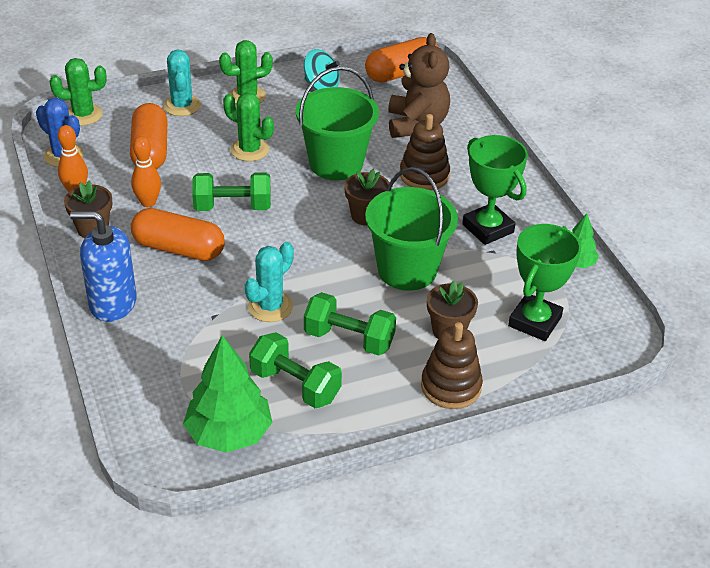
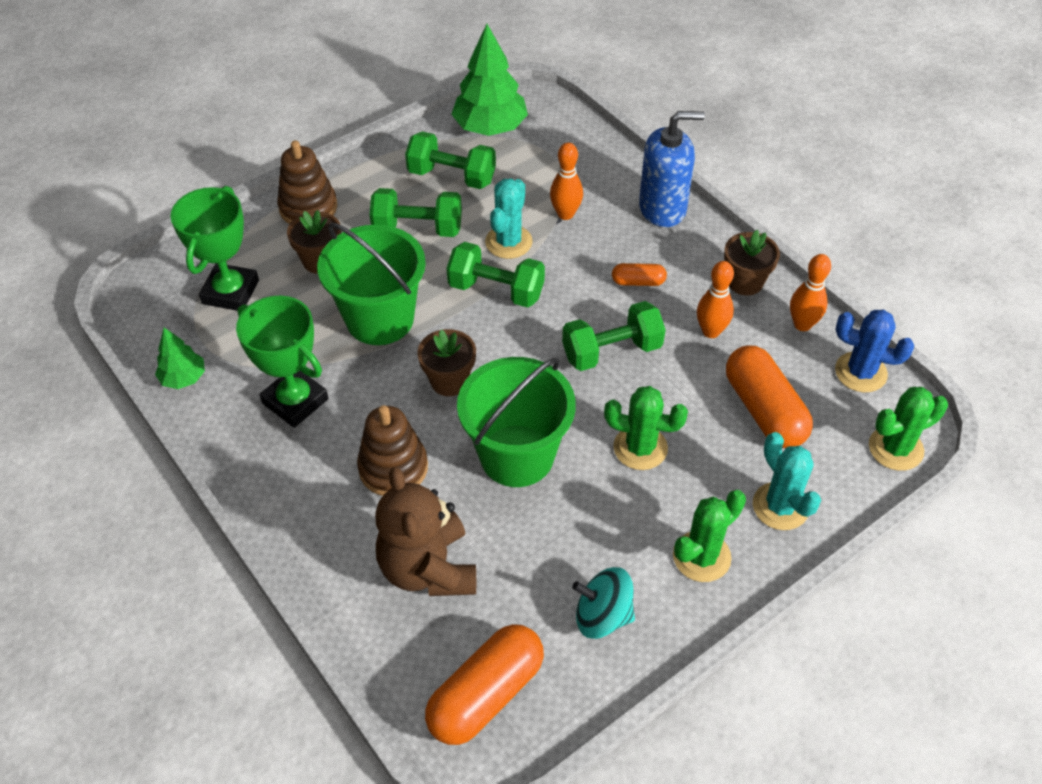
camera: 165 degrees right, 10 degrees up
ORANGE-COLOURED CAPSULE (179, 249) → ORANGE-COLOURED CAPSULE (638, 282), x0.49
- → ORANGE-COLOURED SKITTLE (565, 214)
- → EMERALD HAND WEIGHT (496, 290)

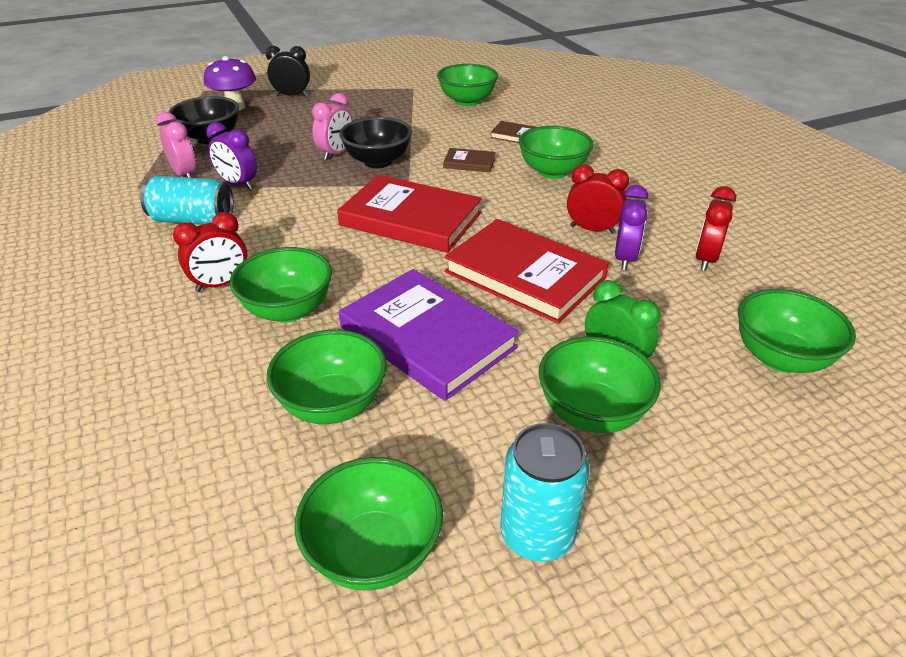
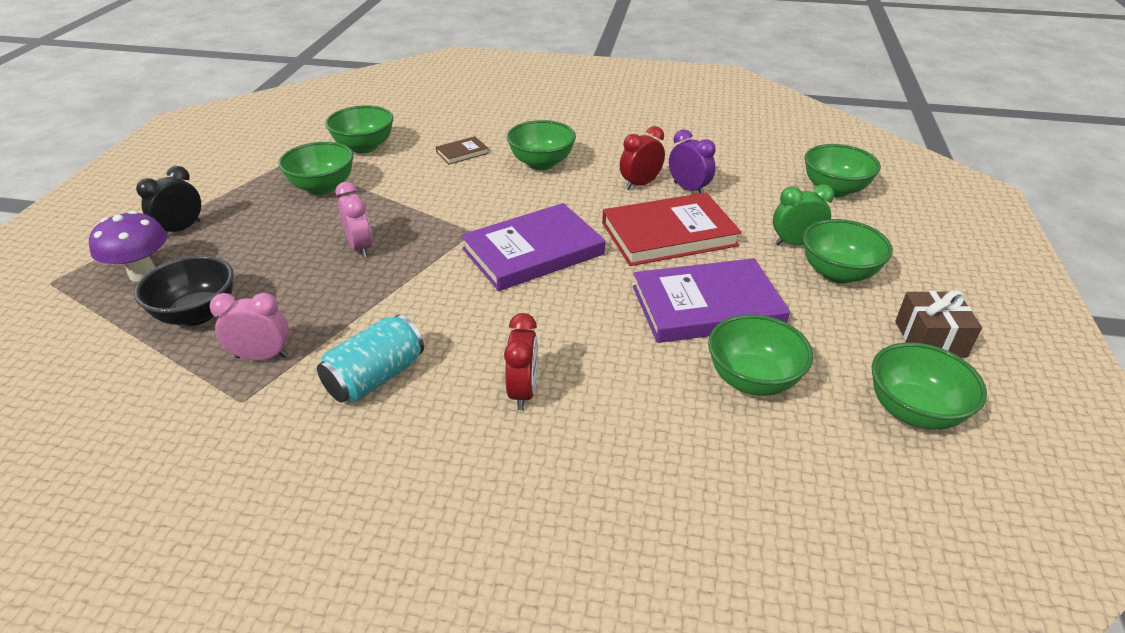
camera: 55 degrees left, 0 degrees up
JET-BLACK DEEP DISH (378, 162) → -
ROYAL PURPLE BEDSIDE CLOCK (238, 185) → -
DARK BROWN HARDCOVER (469, 163) → -
SCARLET HARDCOVER (410, 219) → ROYAL PURPLE HARDCOVER (533, 252)
SCARLET BEDSIDE CLOCK (705, 259) → -
EMERALD DEEP DISH (288, 310) → EMERALD DEEP DISH (323, 187), moved
AQUA SODA CAN (537, 534) → DARK BROWN PRESENT (930, 339)

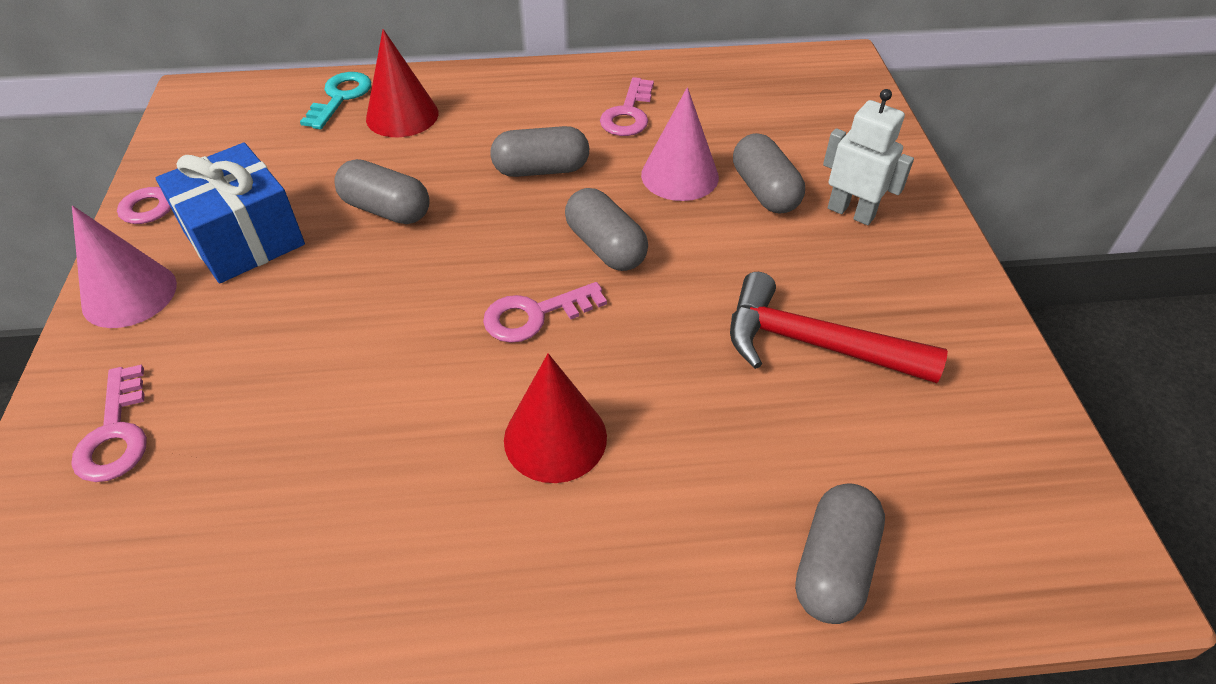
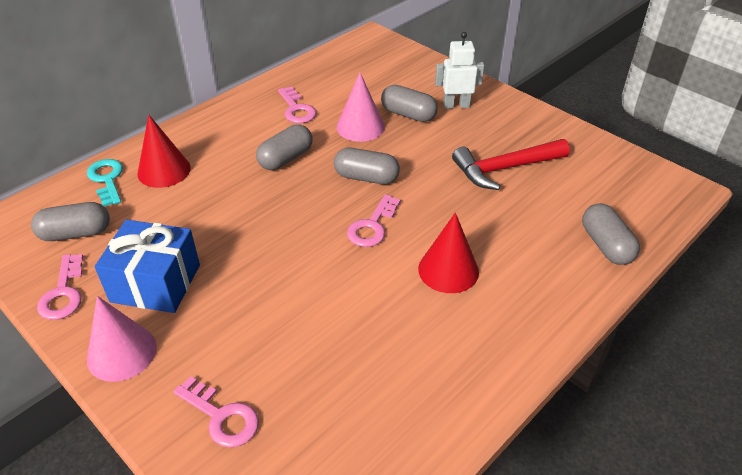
camera: 40 degrees left, 5 degrees down
GRAY CAPSULE (386, 210) → GRAY CAPSULE (76, 233), moved

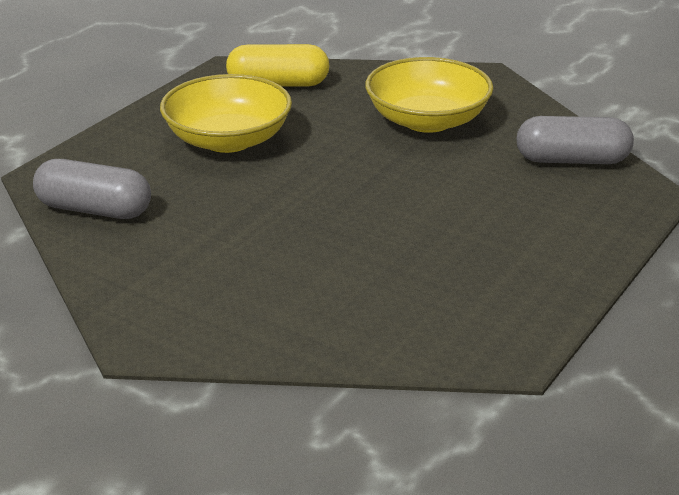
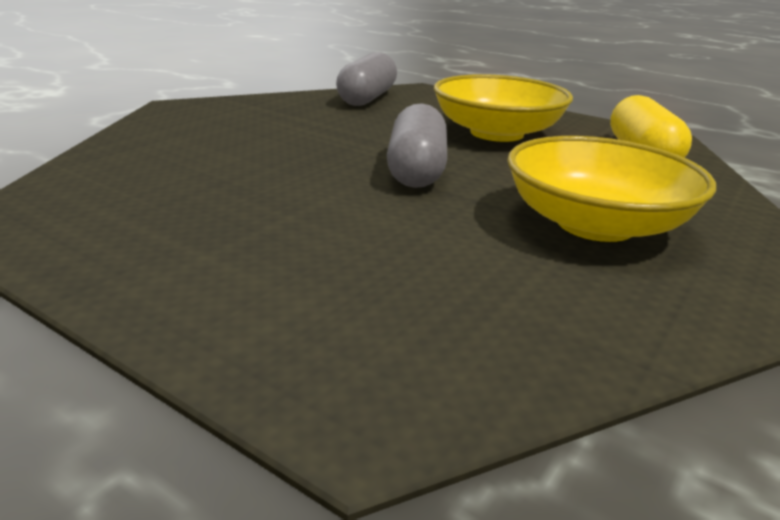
camera: 90 degrees right, 5 degrees down
GRAY CAPSULE (572, 160) → GRAY CAPSULE (416, 170), moved

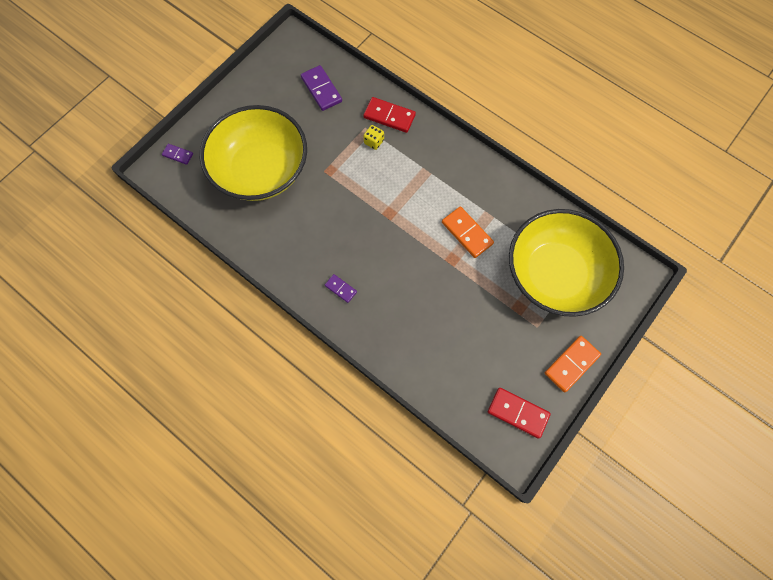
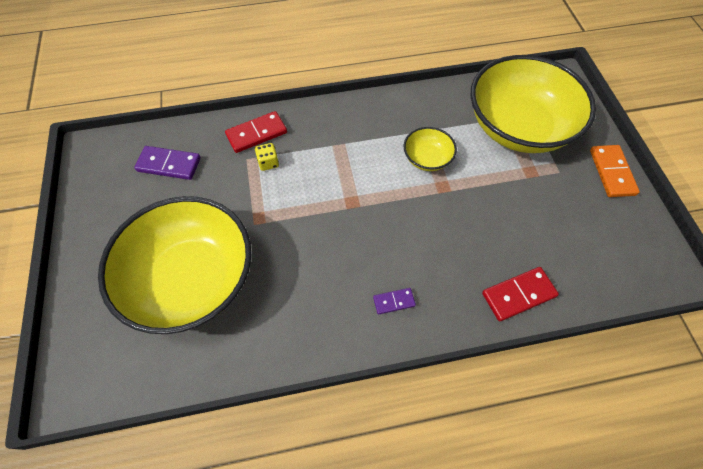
camera: 50 degrees left, 10 degrees down
ROYAL PURPLE DOMINO TILE (178, 155) → -
ORANGE-COLOURED DOMINO TILE (467, 233) → YELLOW DEEP DISH (427, 158)
SCARLET DOMINO TILE (518, 413) → SCARLET DOMINO TILE (518, 294), moved

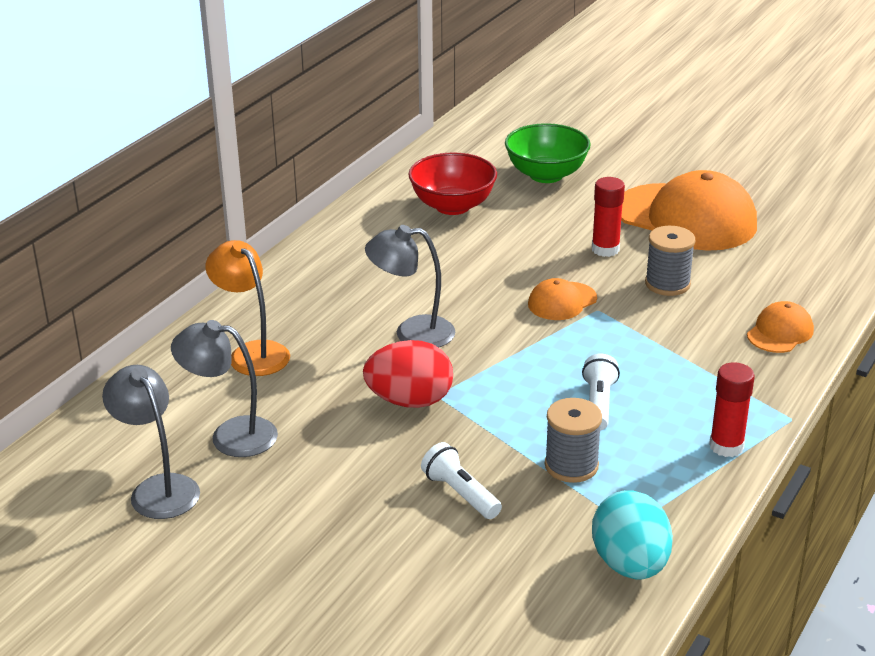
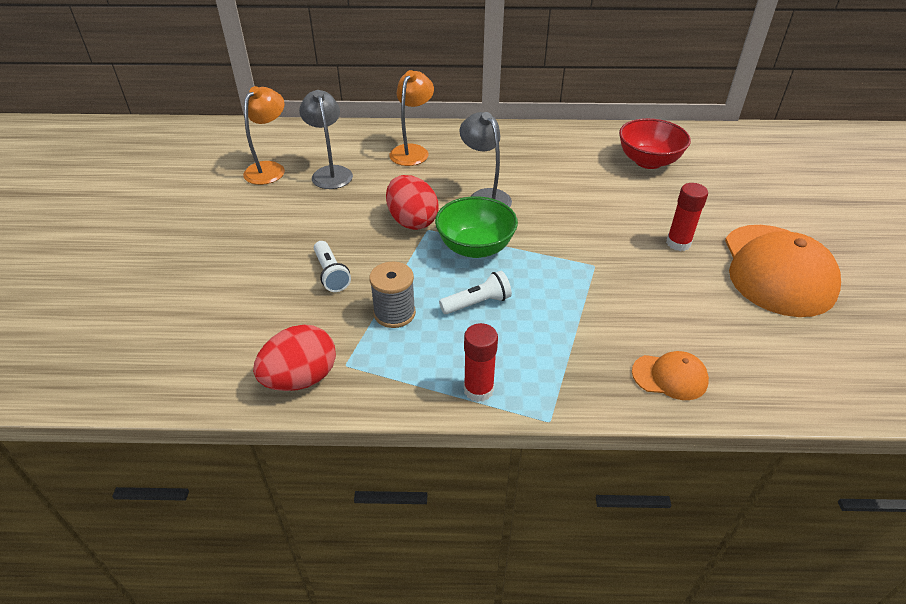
camera: 60 degrees right, 10 degrees up
EMERALD DEEP DISH (546, 175) → EMERALD DEEP DISH (475, 247), moved
GRAY BOBBIN (667, 284) → -
ORANGE-COLOURED BASEBALL CAP (562, 301) → -
GRAY LAMP (158, 488) → ORANGE-COLOURED LAMP (270, 169)
PURE WHITE FLASHLIGHT (460, 494) → PURE WHITE FLASHLIGHT (331, 274), 135 degrees clockwise
AQUA EGG (630, 565) → SCARLET EGG (301, 378)

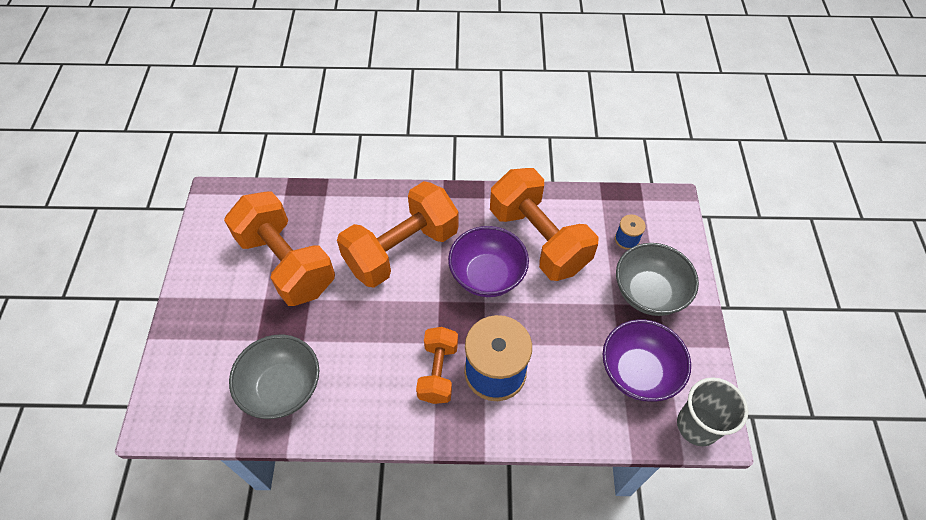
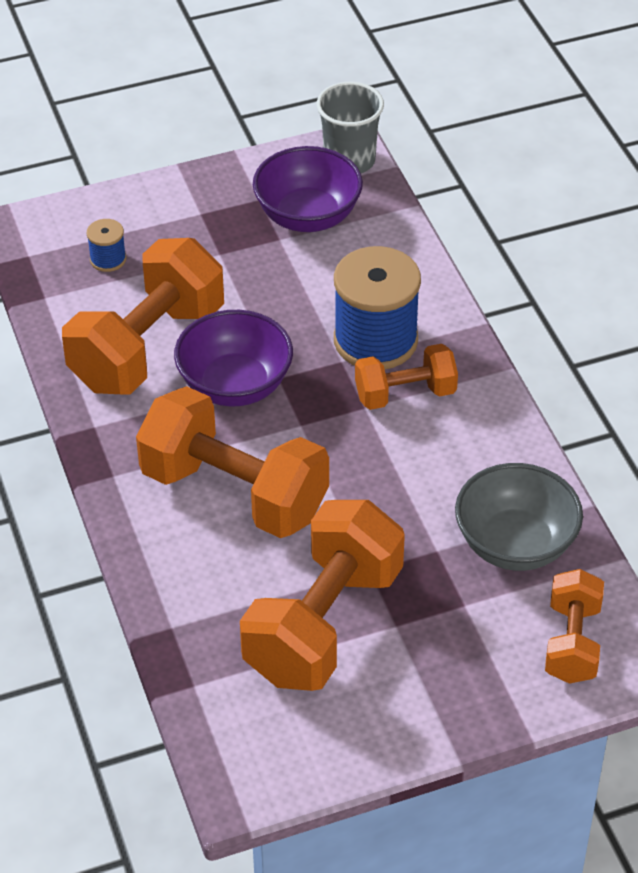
camera: 110 degrees left, 10 degrees down
GRAY DEEP DISH (648, 293) → -
- → ORANGE-COLOURED HAND WEIGHT (572, 642)

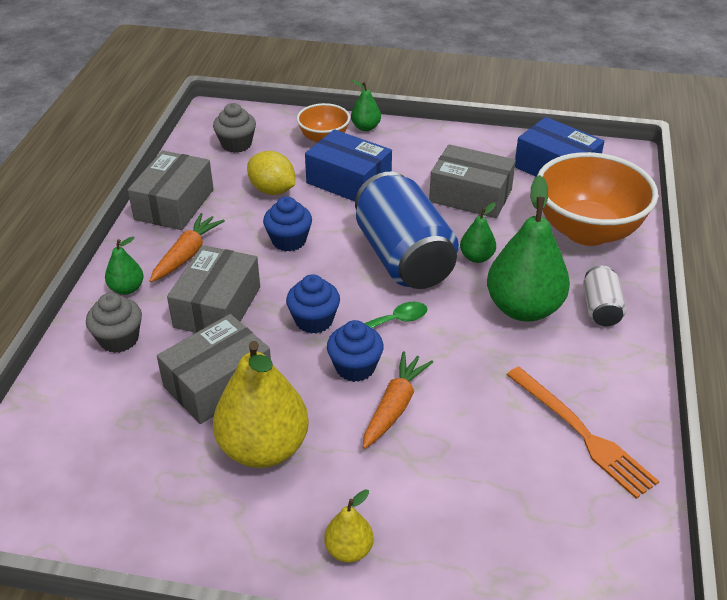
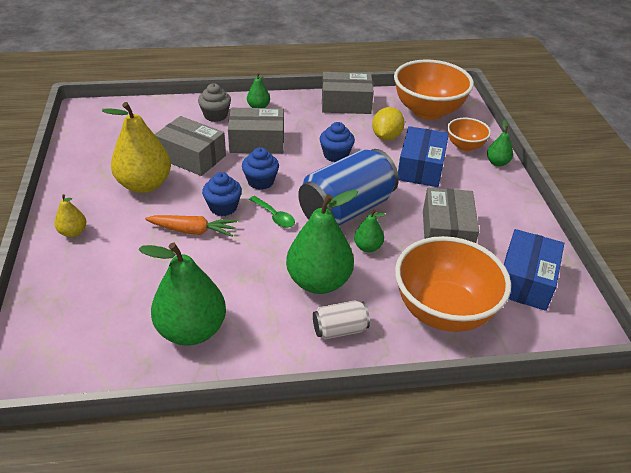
camera: 70 degrees right, 0 degrees up
GRAY CUPCAKE (236, 144) → ORANGE-COLOURED DEEP DISH (428, 111)
ORANGE-COLOURED CARROT (187, 254) → -
ORANGE-COLOURED TABLE FORK (582, 433) → EMERALD TOY PEAR (191, 330)

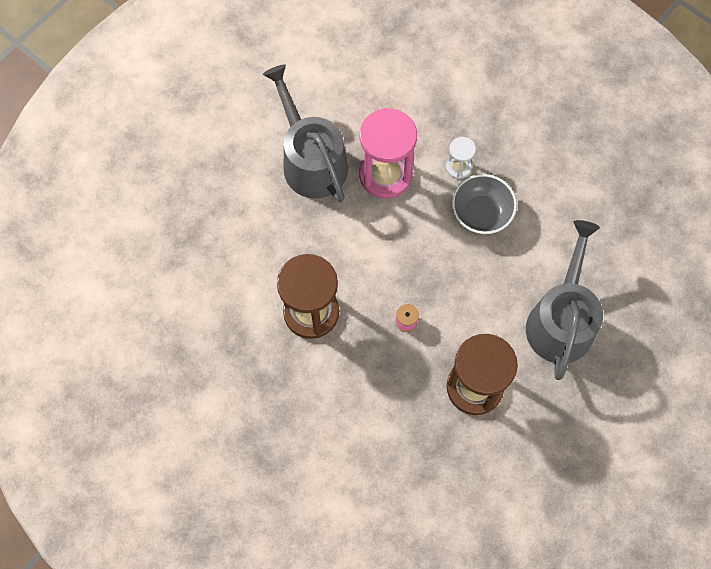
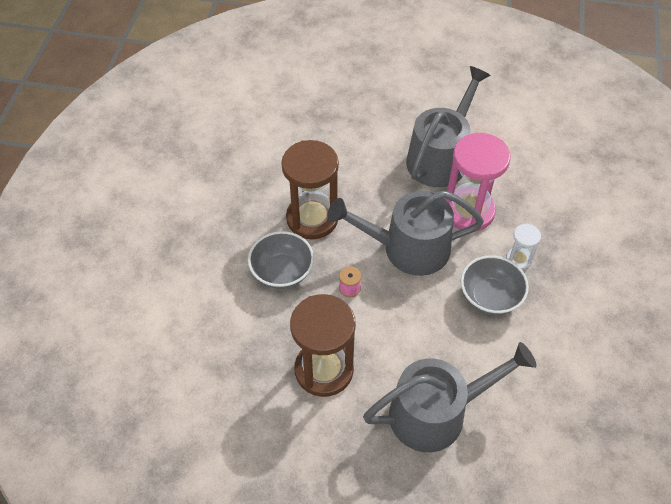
camera: 60 degrees right, 15 degrees down
- → GRAY WATERING CAN (408, 248)
- → GRAY DEEP DISH (282, 272)

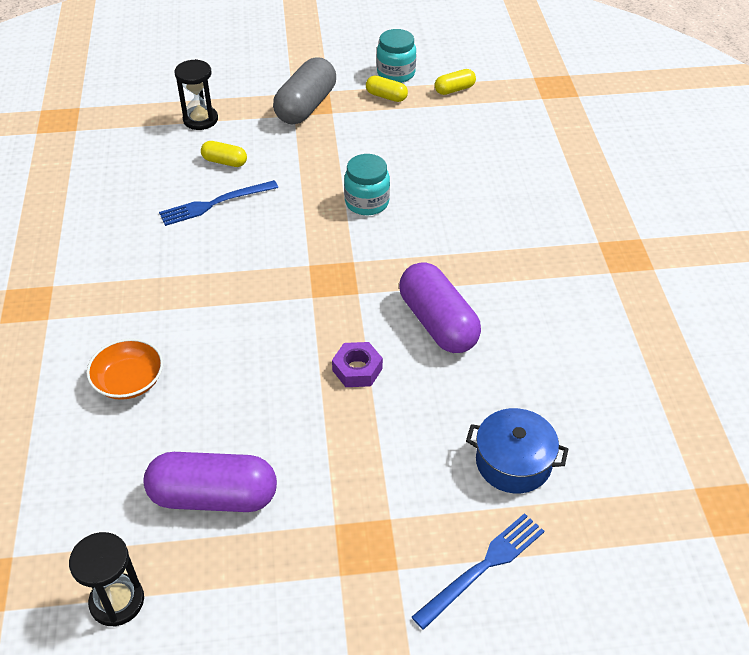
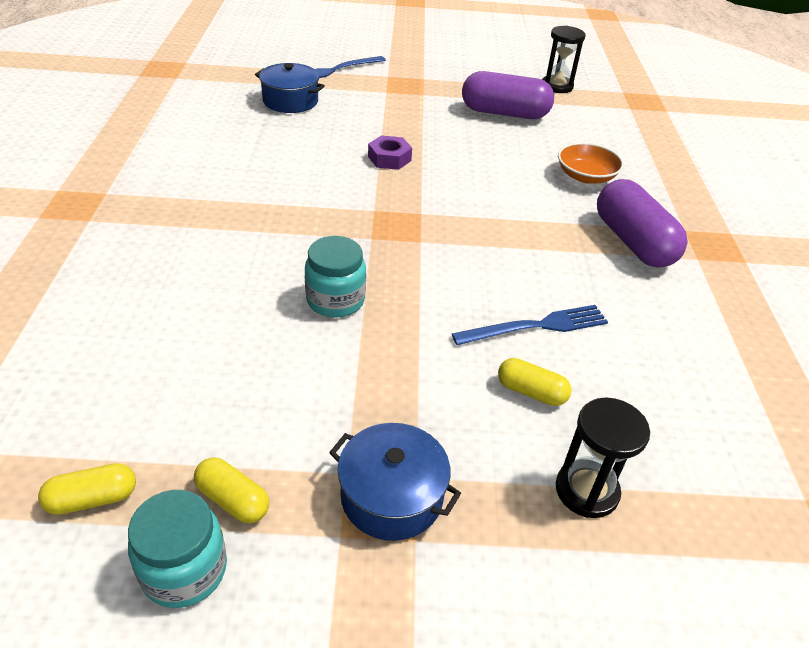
camera: 175 degrees left, 5 degrees down
GRAY CAPSULE (306, 106) → BLUE STOCKPOT (392, 496)
ROYAL PURPLE CAPSULE (438, 323) → ROYAL PURPLE CAPSULE (633, 242), moved

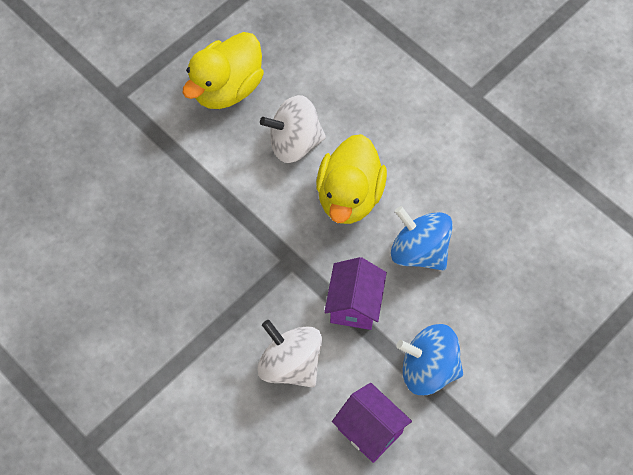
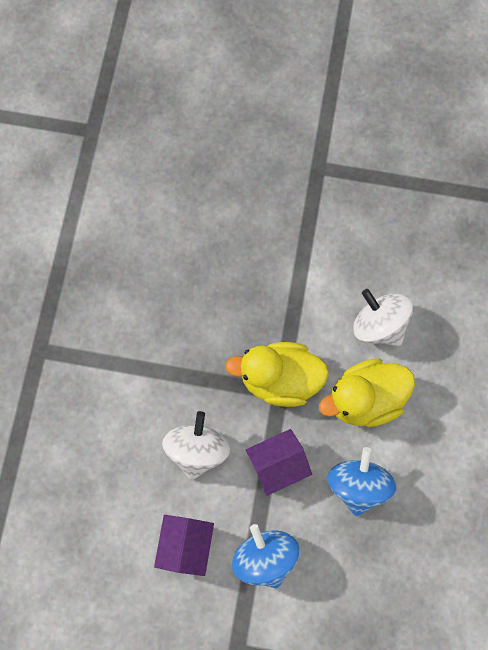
camera: 55 degrees right, 10 degrees up
YELLOW DUCK (227, 88) → YELLOW DUCK (279, 379), moved

